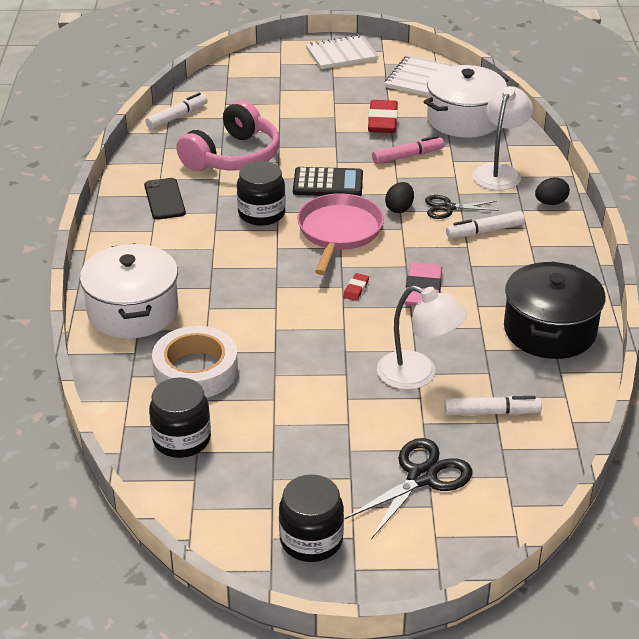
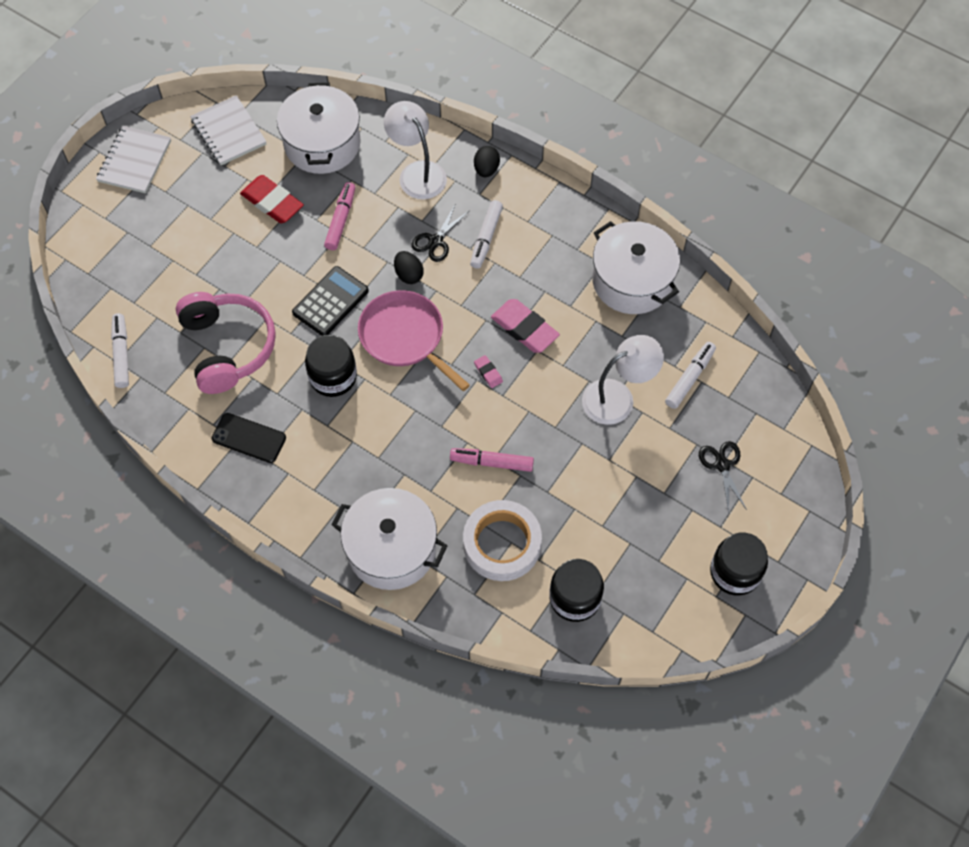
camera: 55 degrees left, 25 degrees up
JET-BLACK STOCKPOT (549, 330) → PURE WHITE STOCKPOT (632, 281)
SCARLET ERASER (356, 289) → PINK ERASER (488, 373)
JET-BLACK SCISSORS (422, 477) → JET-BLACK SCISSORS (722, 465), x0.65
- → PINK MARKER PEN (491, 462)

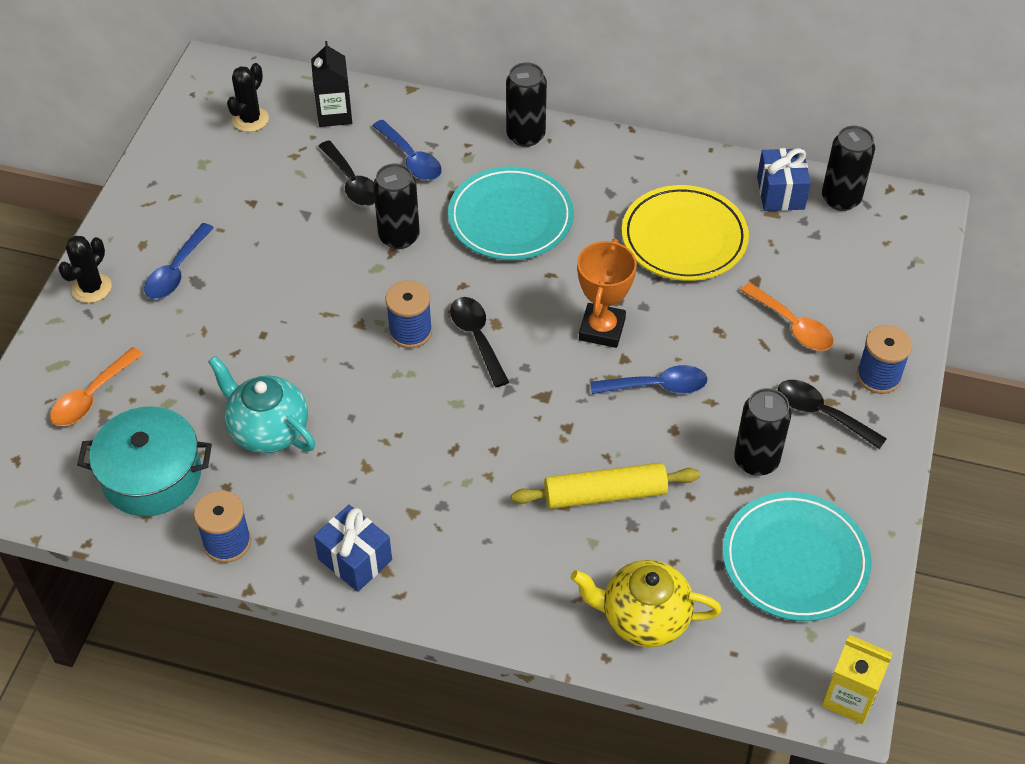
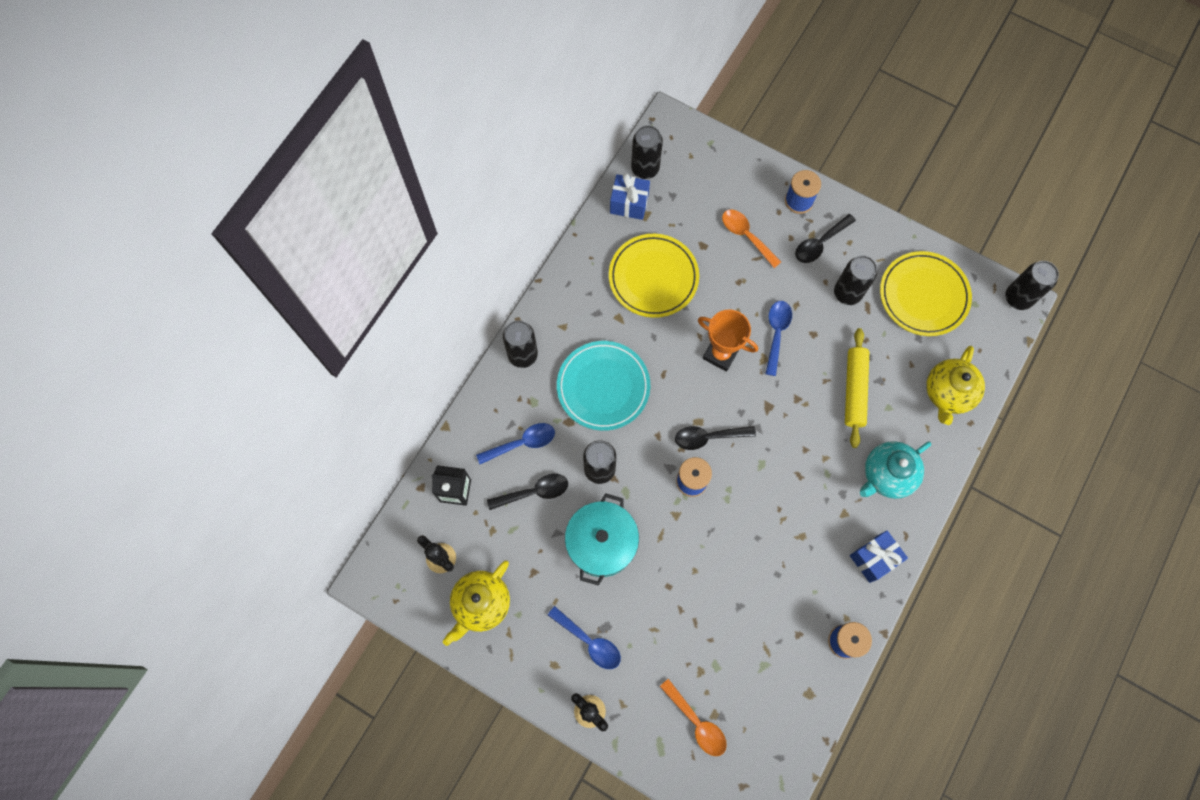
camera: 75 degrees left, 20 degrees up
ORANGE-COLOURED TEASPOON (792, 325) → ORANGE-COLOURED TEASPOON (746, 236), 105 degrees counterclockwise
AQUA CHINA TEAPOT (268, 429) → AQUA CHINA TEAPOT (887, 475), moved
AQUA STOCKPOT (152, 476) → AQUA STOCKPOT (601, 542), moved
AQUA PLATE (795, 560) → YELLOW PLATE (923, 295)
YELLOW JUICE CARTON (849, 697) → JET-BLACK SODA CAN (1018, 298)
- → YELLOW CHINA TEAPOT (481, 604)

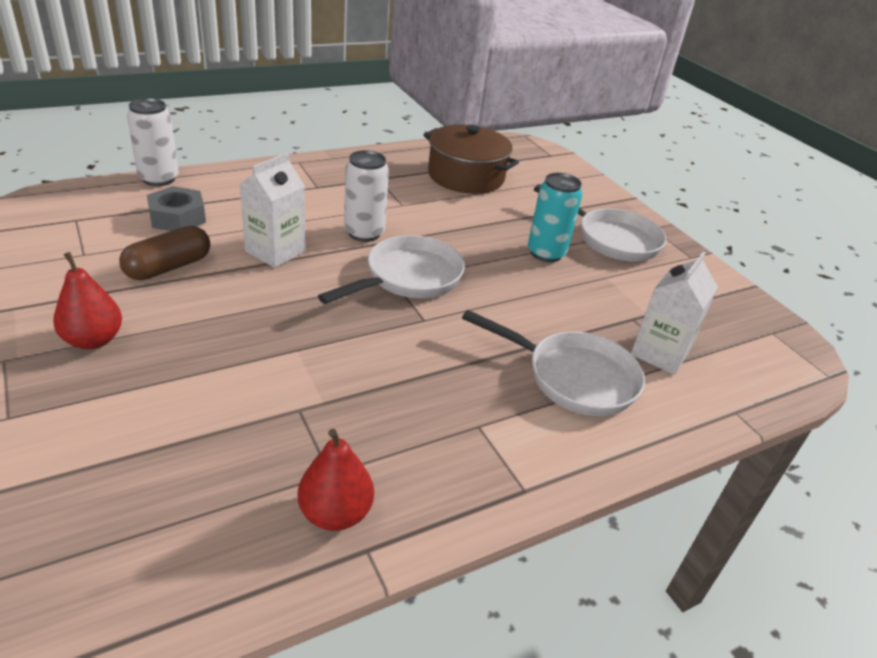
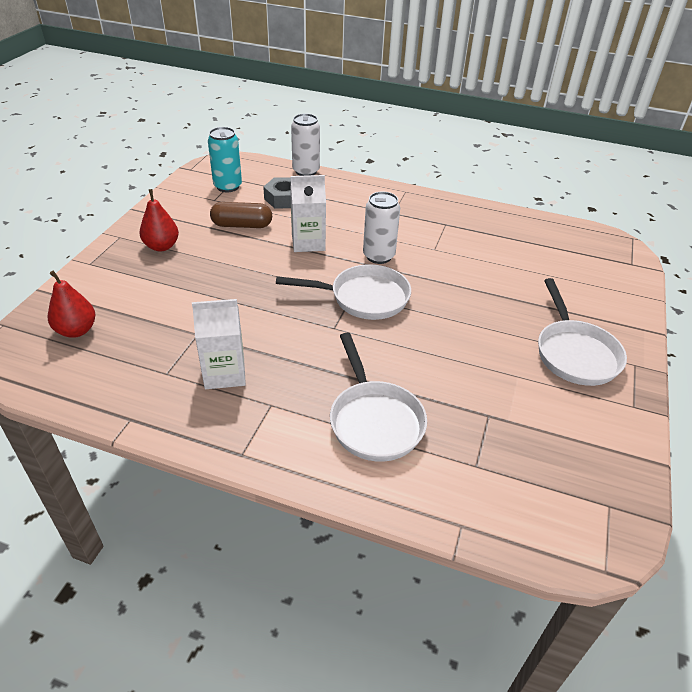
camera: 50 degrees right, 5 degrees up
DARK BROWN STOCKPOT (466, 176) → -
AQUA SODA CAN (546, 253) → AQUA SODA CAN (228, 186), moved
PURE WHITE JUICE CARTON (660, 353) → PURE WHITE JUICE CARTON (224, 373), moved
SCARLET TOY PEAR (335, 513) → SCARLET TOY PEAR (76, 330), moved

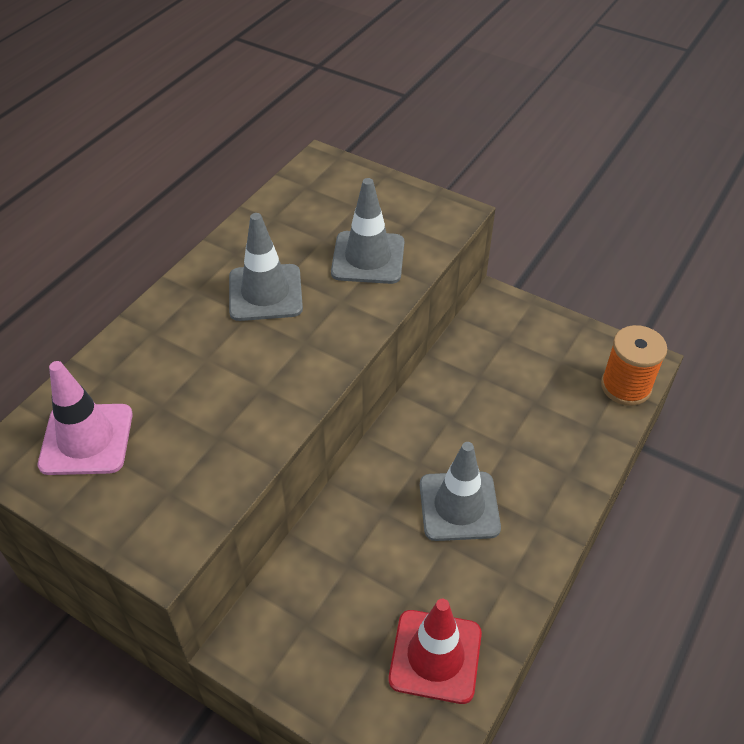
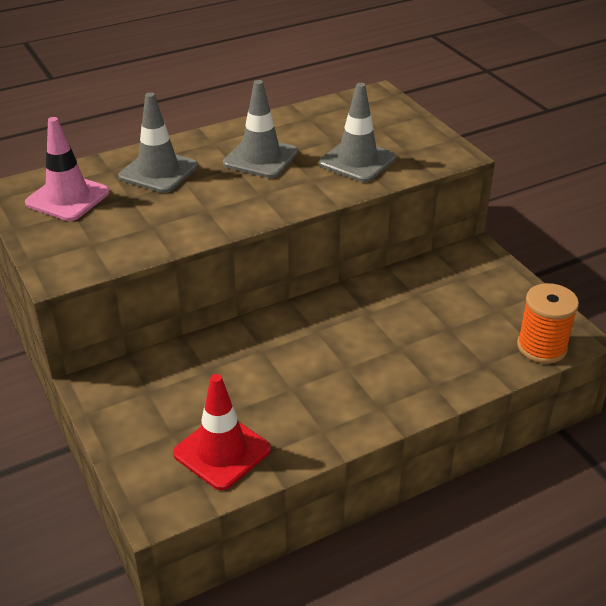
camera: 30 degrees right, 10 degrees down
GRAY TRAFFIC CONE (459, 506) → GRAY TRAFFIC CONE (158, 171), moved

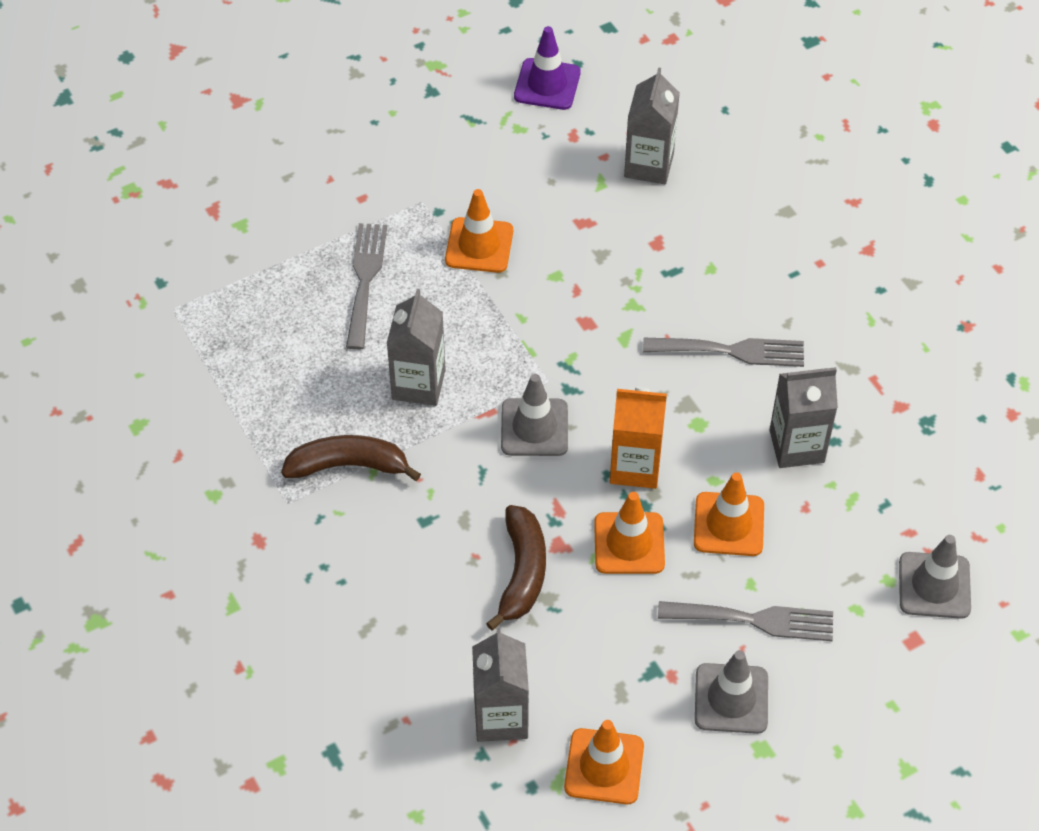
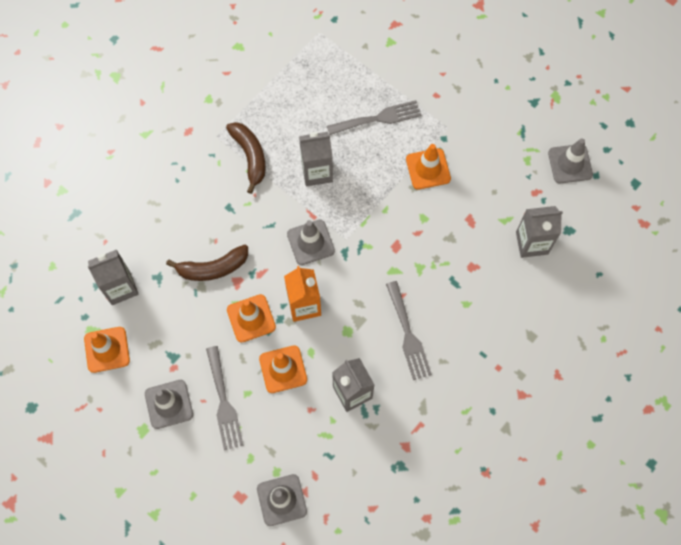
camera: 70 degrees right, 15 degrees up
ROYAL PURPLE TRAFFIC CONE (547, 84) → GRAY TRAFFIC CONE (570, 164)

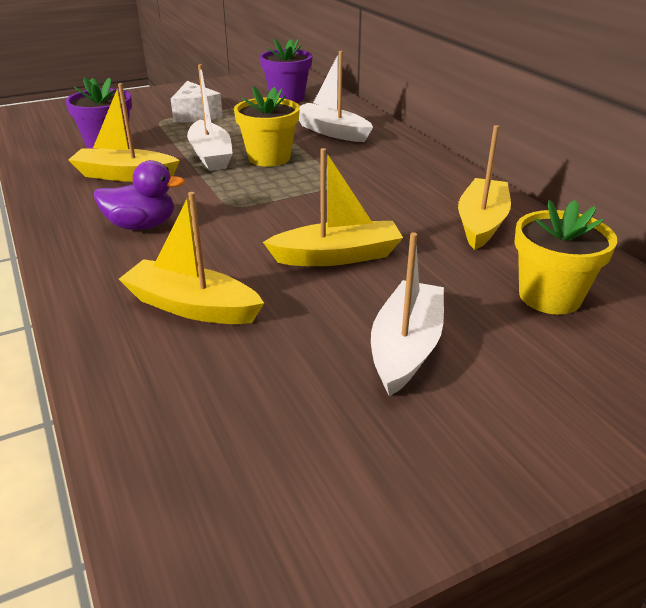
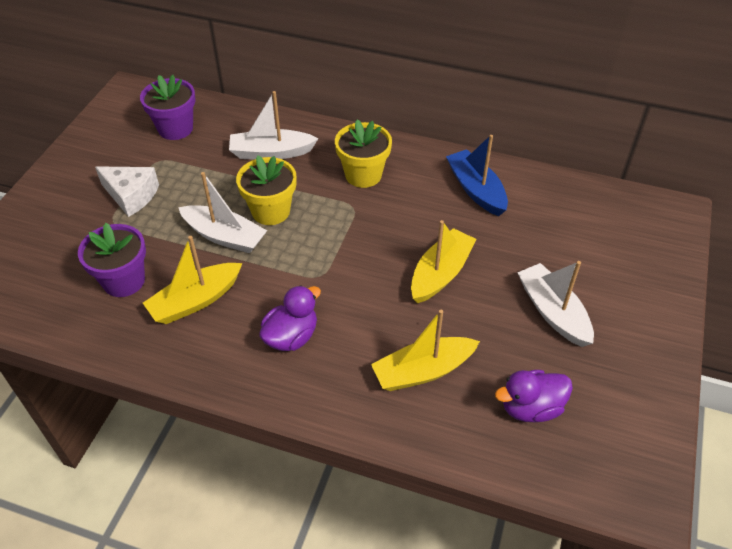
camera: 45 degrees left, 15 degrees up
YELLOW BOAT (481, 223) → BLUE BOAT (476, 190)
YELLOW POTTED PLANT (550, 296) → YELLOW POTTED PLANT (363, 175), moved
- → ROYAL PURPLE DUCK (530, 408)

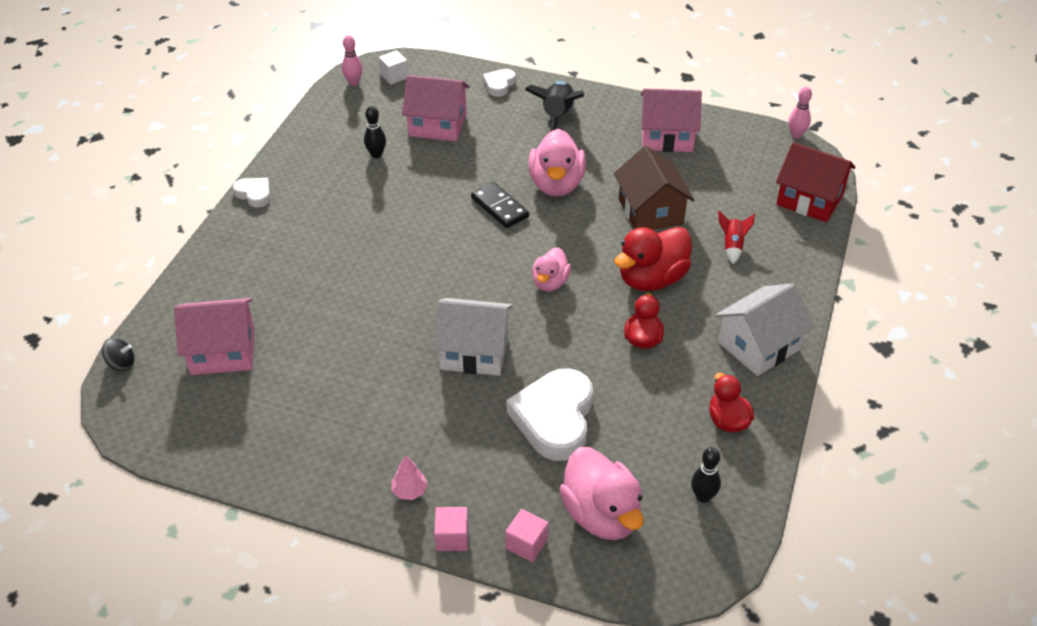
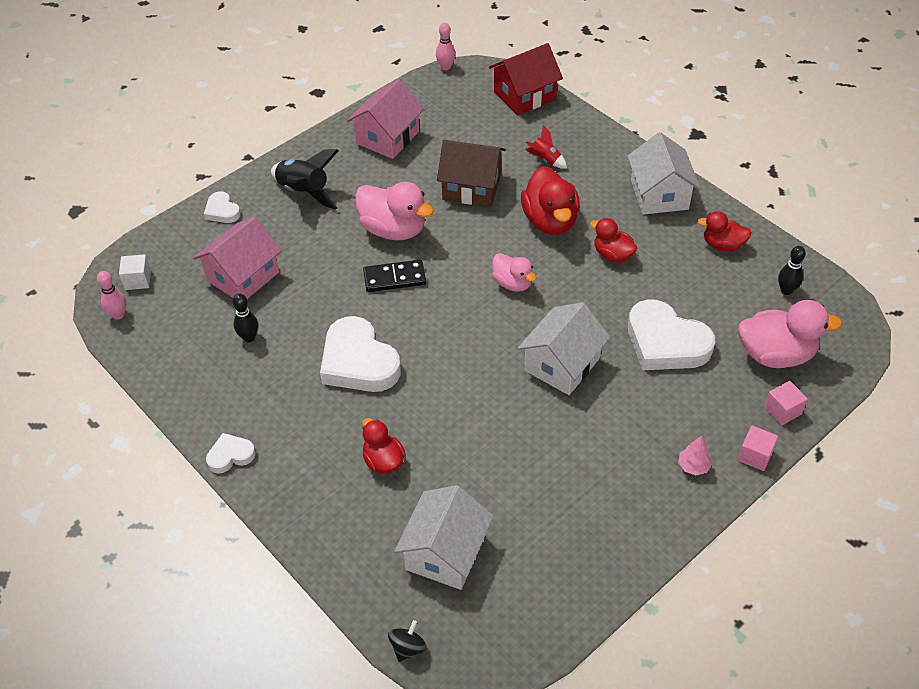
camera: 60 degrees left, 5 degrees up
PINK TOY HOUSE (223, 351) → PURE WHITE TOY HOUSE (445, 553)
- → PURE WHITE HEART (358, 362)
- → SCARLET DUCK (383, 461)

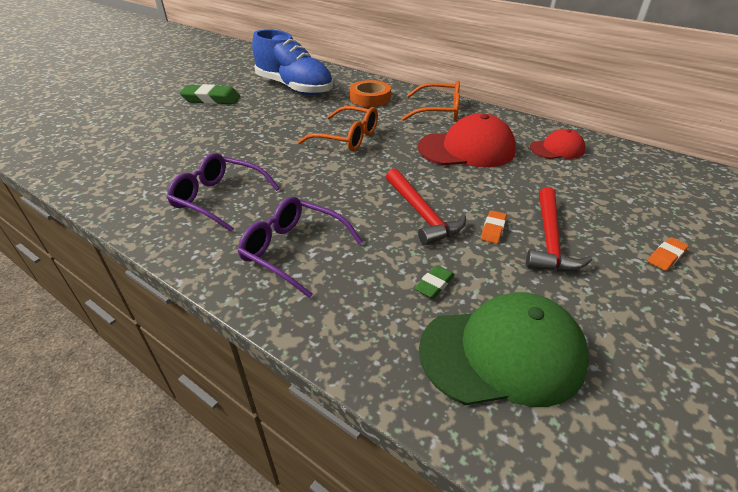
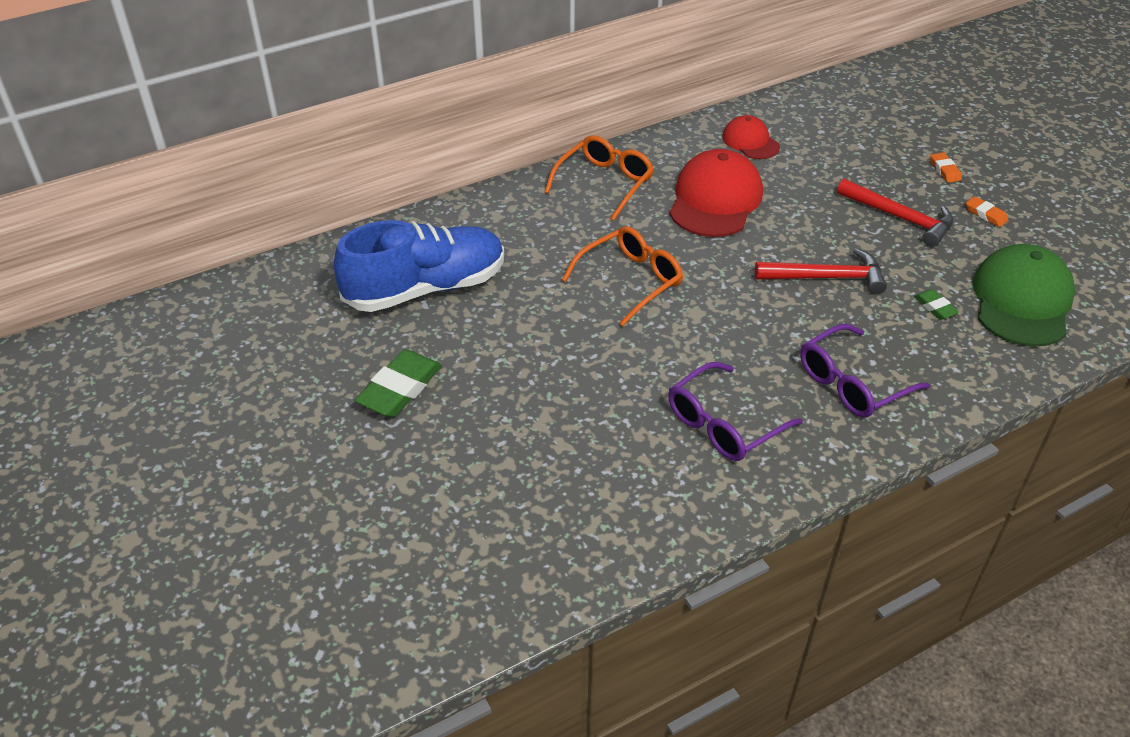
camera: 65 degrees left, 5 degrees up
ORANGE-COLOURED STICKY TAPE (370, 98) → -
SCARLET BASEBALL CAP (557, 149) → SCARLET BASEBALL CAP (750, 141), 45 degrees counterclockwise
ORANGE-COLOURED ERASER (493, 229) → ORANGE-COLOURED ERASER (985, 214), moved

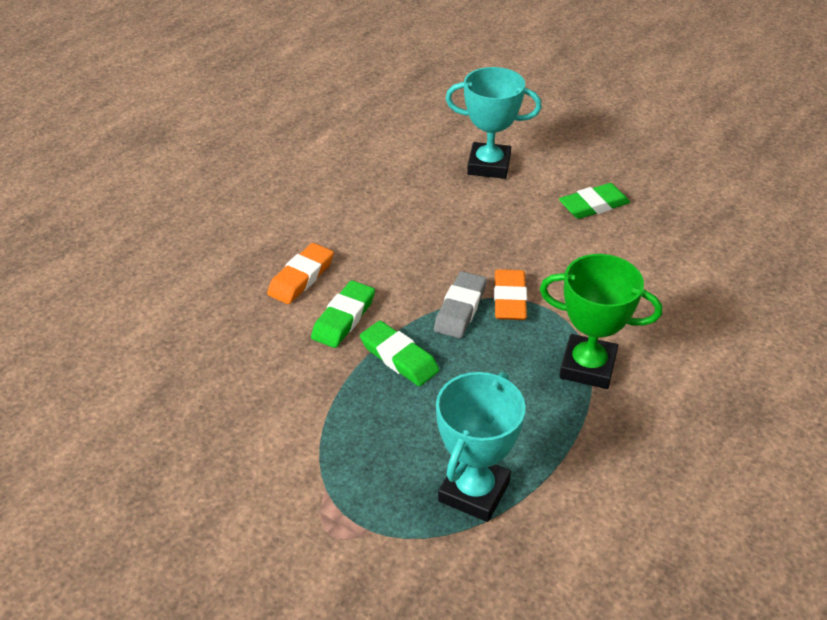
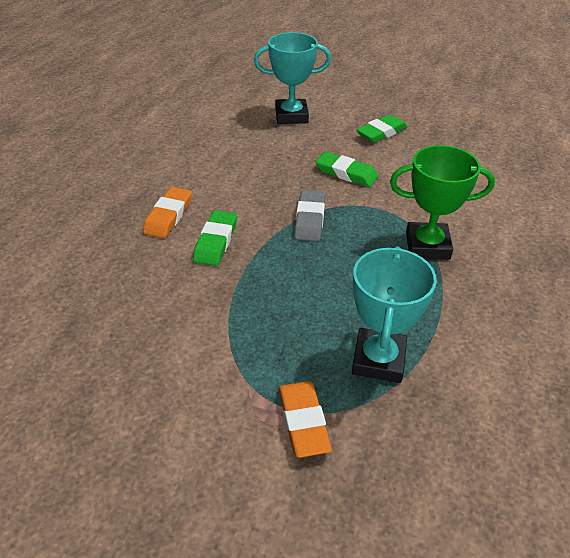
camera: 15 degrees left, 0 degrees up
ORANGE-COLOURED ERASER (509, 299) → ORANGE-COLOURED ERASER (303, 421), moved
EMERALD ERASER (399, 357) → EMERALD ERASER (346, 173), moved

